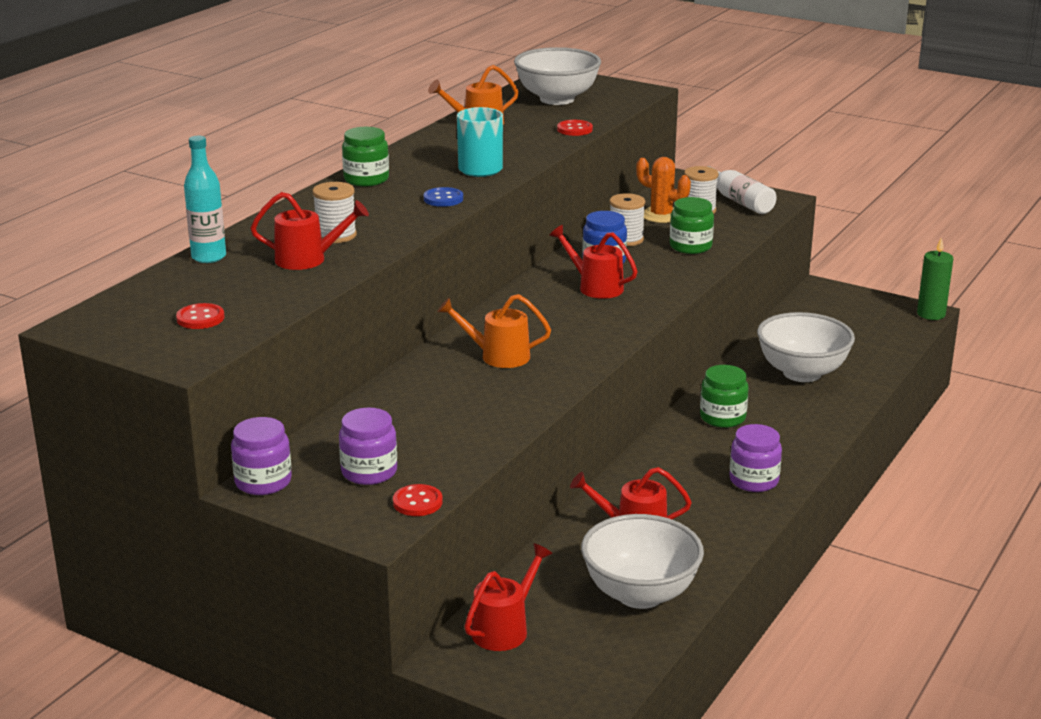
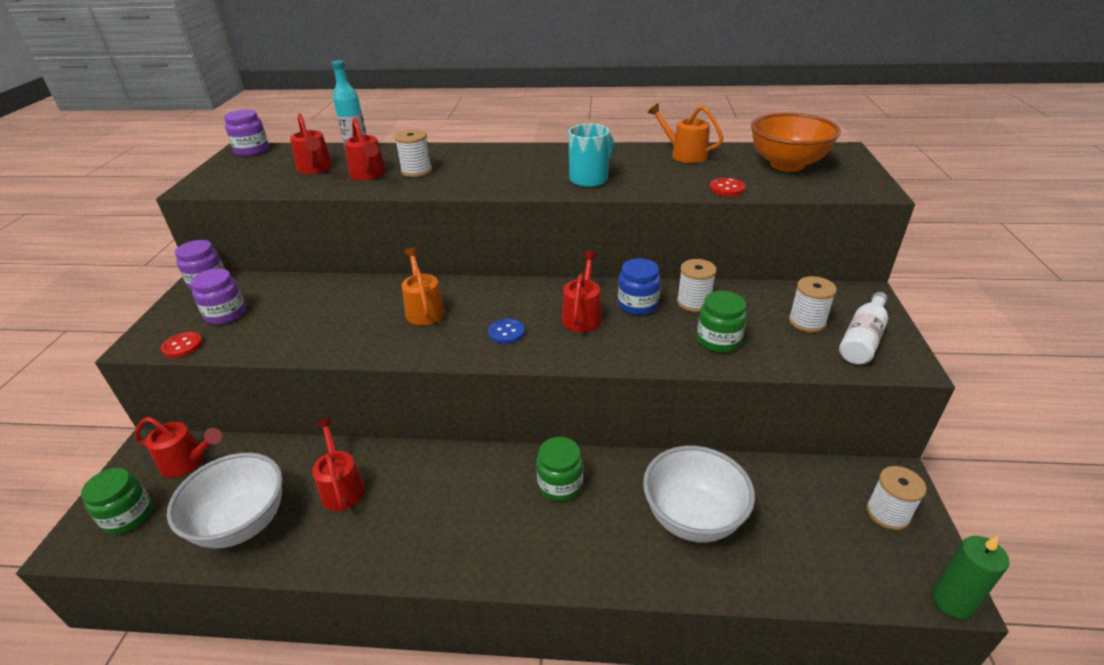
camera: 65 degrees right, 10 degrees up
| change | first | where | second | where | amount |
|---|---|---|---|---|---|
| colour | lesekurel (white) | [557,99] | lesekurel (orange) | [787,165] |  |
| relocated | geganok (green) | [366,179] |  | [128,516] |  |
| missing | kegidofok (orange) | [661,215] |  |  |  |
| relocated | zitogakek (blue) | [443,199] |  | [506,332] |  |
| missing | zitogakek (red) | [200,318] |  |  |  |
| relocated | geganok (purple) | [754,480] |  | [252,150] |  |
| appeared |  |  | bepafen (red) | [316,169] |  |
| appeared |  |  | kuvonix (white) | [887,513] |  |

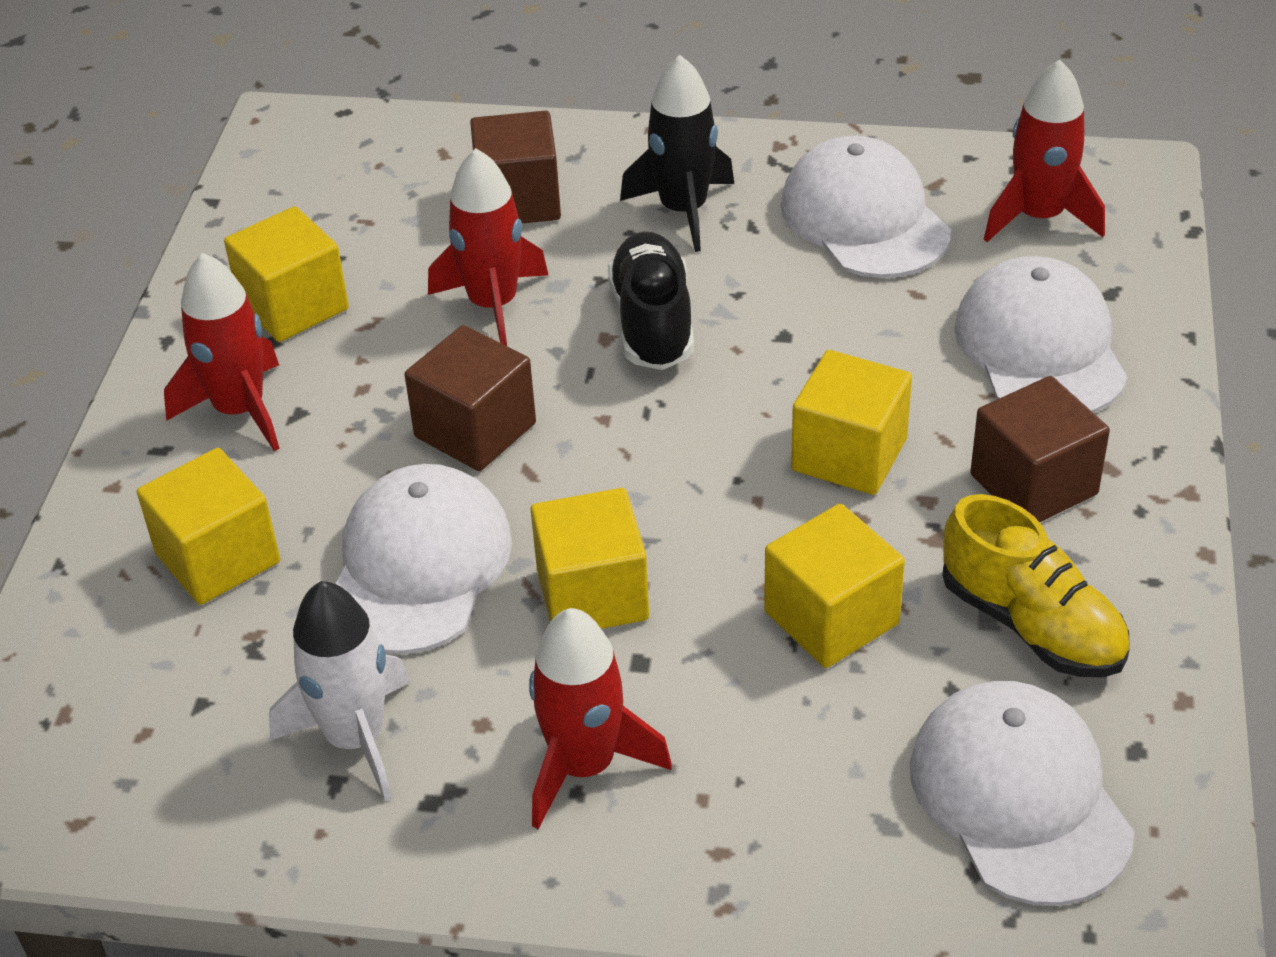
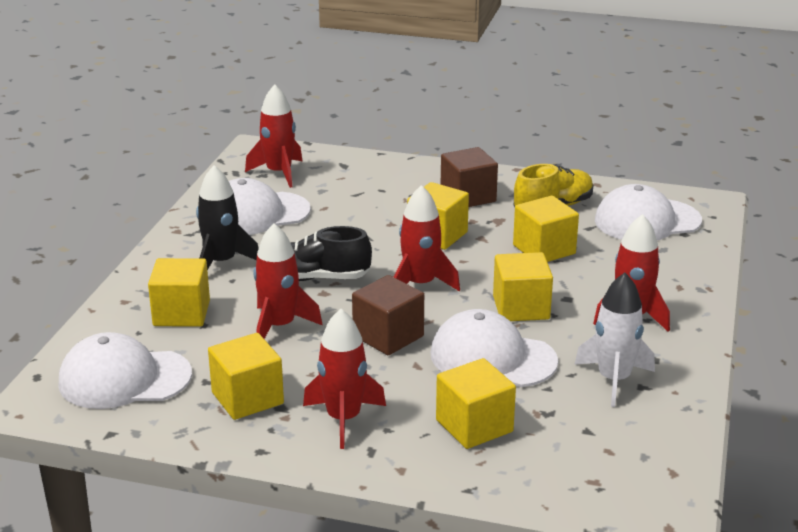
camera: 85 degrees left, 15 degrees down
| change | first | where | second | where | amount |
|---|---|---|---|---|---|
| colour | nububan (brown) | [518,200] | nububan (yellow) | [181,313] |  |
| relocated | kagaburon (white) | [1040,347] |  | [124,379] |  |
| appeared |  |  | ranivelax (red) | [420,284] |  |

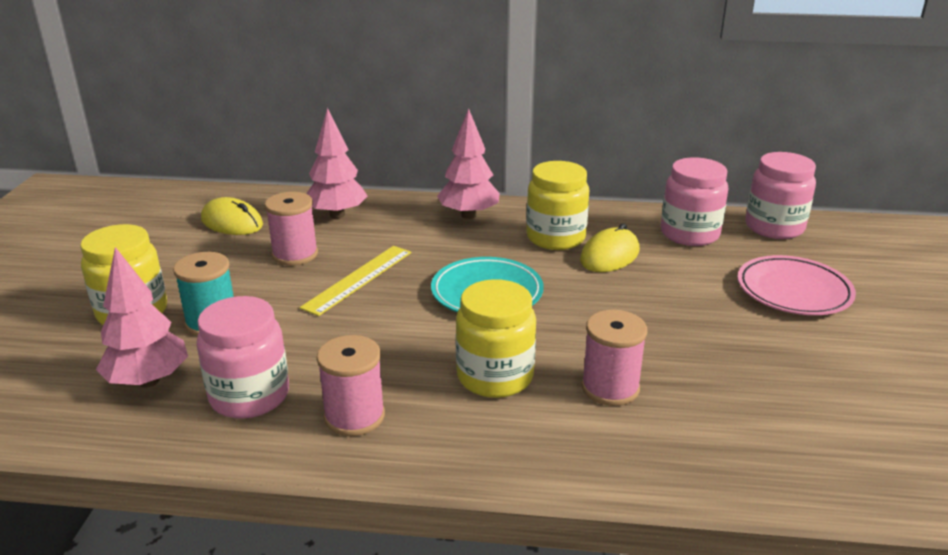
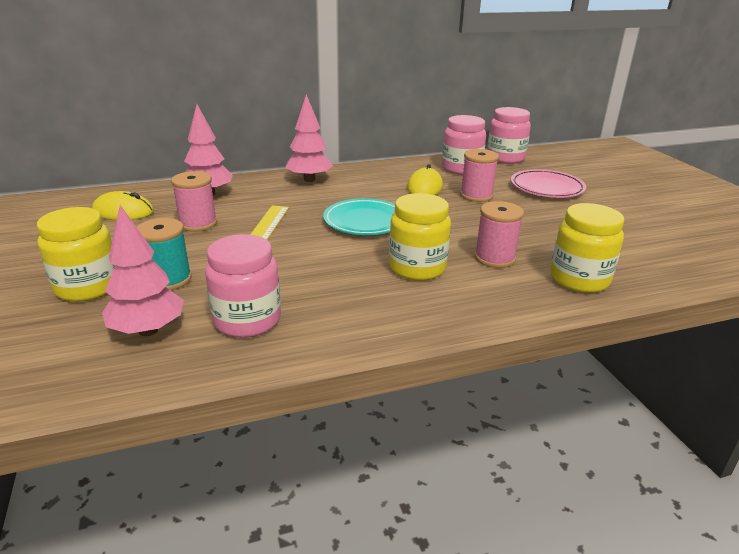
camera: 25 degrees left, 0 degrees up
| change | first | where | second | where | amount |
|---|---|---|---|---|---|
| relocated | geganok (yellow) | [555,238] |  | [579,279] |  |
| relocated | kuvonix (pink) | [354,416] |  | [476,195] |  |

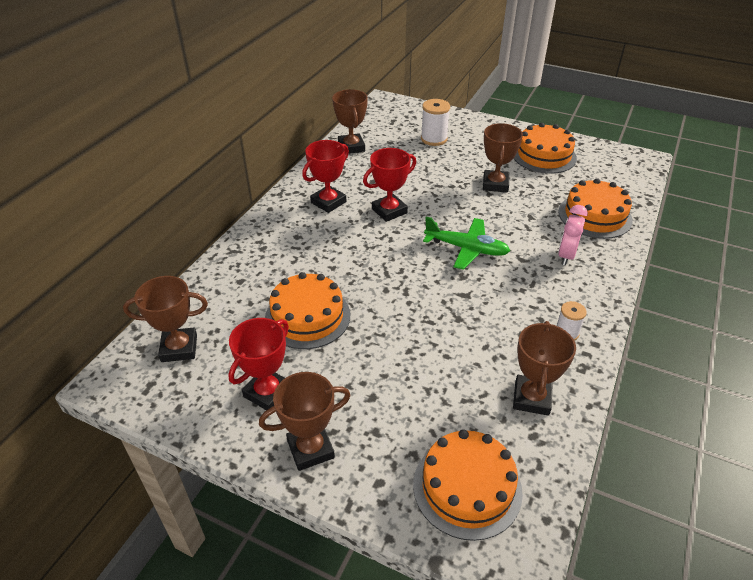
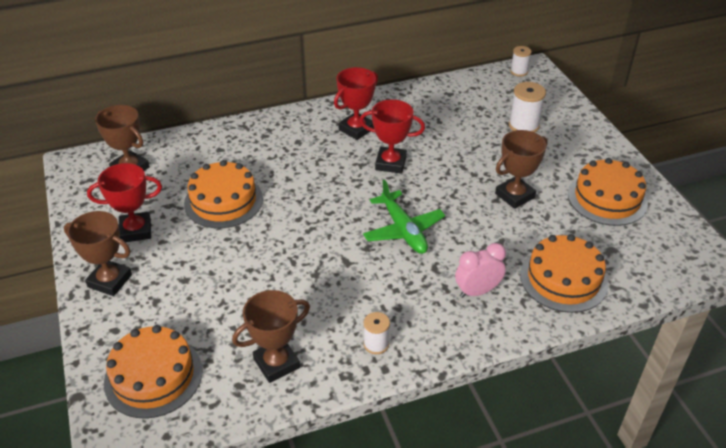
camera: 45 degrees right, 0 degrees up
| change | first | where | second | where | amount |
|---|---|---|---|---|---|
| missing | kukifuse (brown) | [351,147] |  |  |  |
| spun | kukifuse (red) | [328,202] |  | [356,129] | 45 degrees counterclockwise |
| appeared |  |  | kuvonix (white) | [519,71] |  |

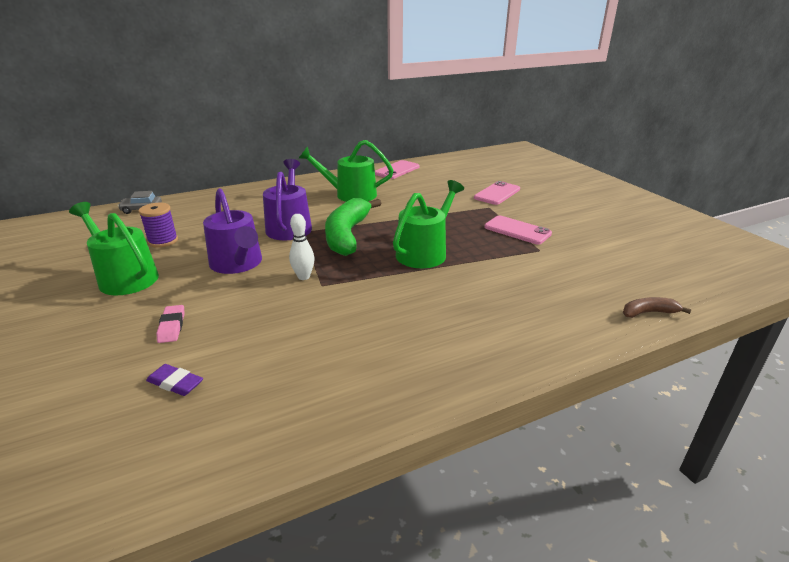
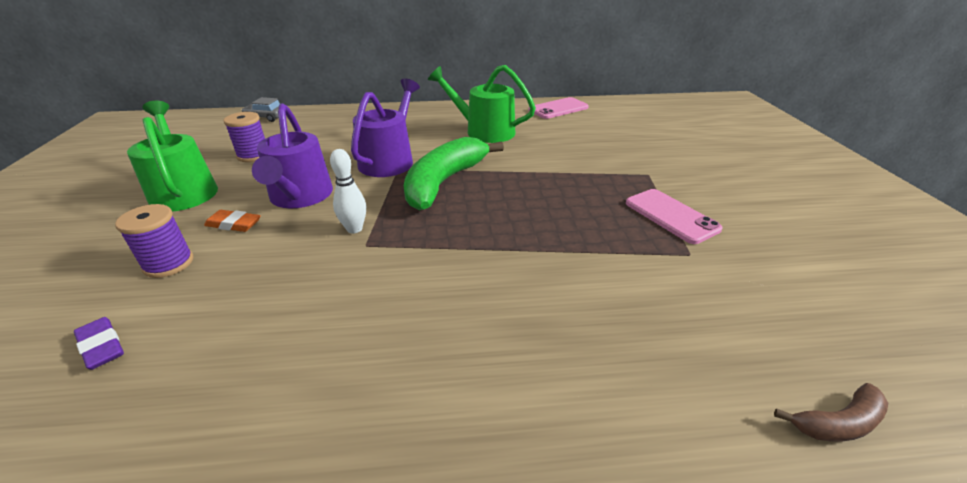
camera: 20 degrees right, 5 degrees up
| change | first | where | second | where | amount |
|---|---|---|---|---|---|
| missing | bepafen (green) | [425,252] |  |  |  |
| missing | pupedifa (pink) | [497,193] |  |  |  |
| spun | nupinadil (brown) | [648,312] |  | [838,423] | 150 degrees clockwise |
| exchanged | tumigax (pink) | [172,326] | kuvonix (purple) | [169,264] |  |
| appeared |  |  | tumigax (orange) | [234,224] |  |

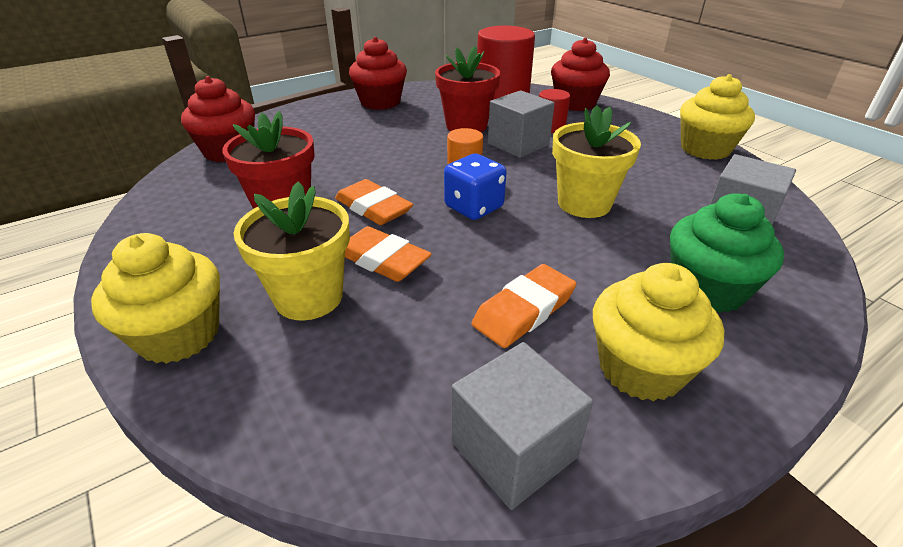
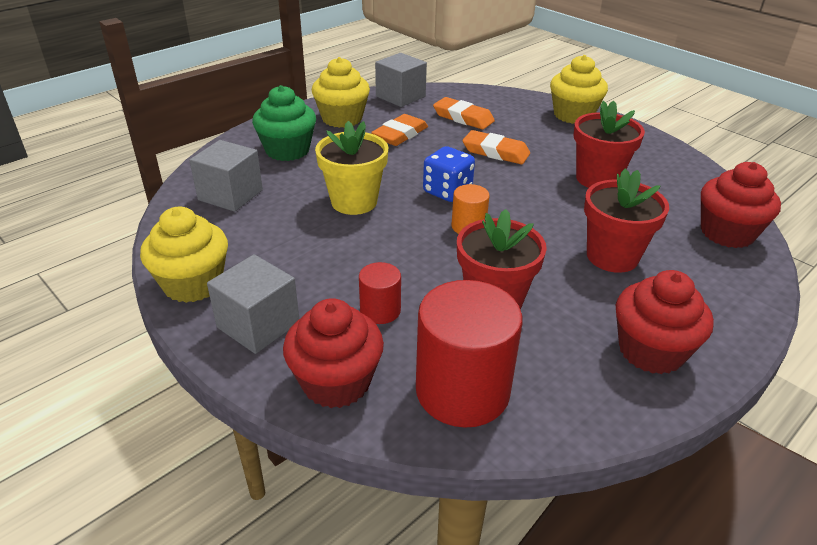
camera: 170 degrees right, 0 degrees up
| change | first | where | second | where | amount |
|---|---|---|---|---|---|
| relocated | nububan (grey) | [518,144] |  | [258,325] |  |
| relocated | tumigax (orange) | [373,207] |  | [463,117] |  |
| missing | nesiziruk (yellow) | [309,297] |  |  |  |
| appeared |  |  | nesiziruk (red) | [612,256] |  |

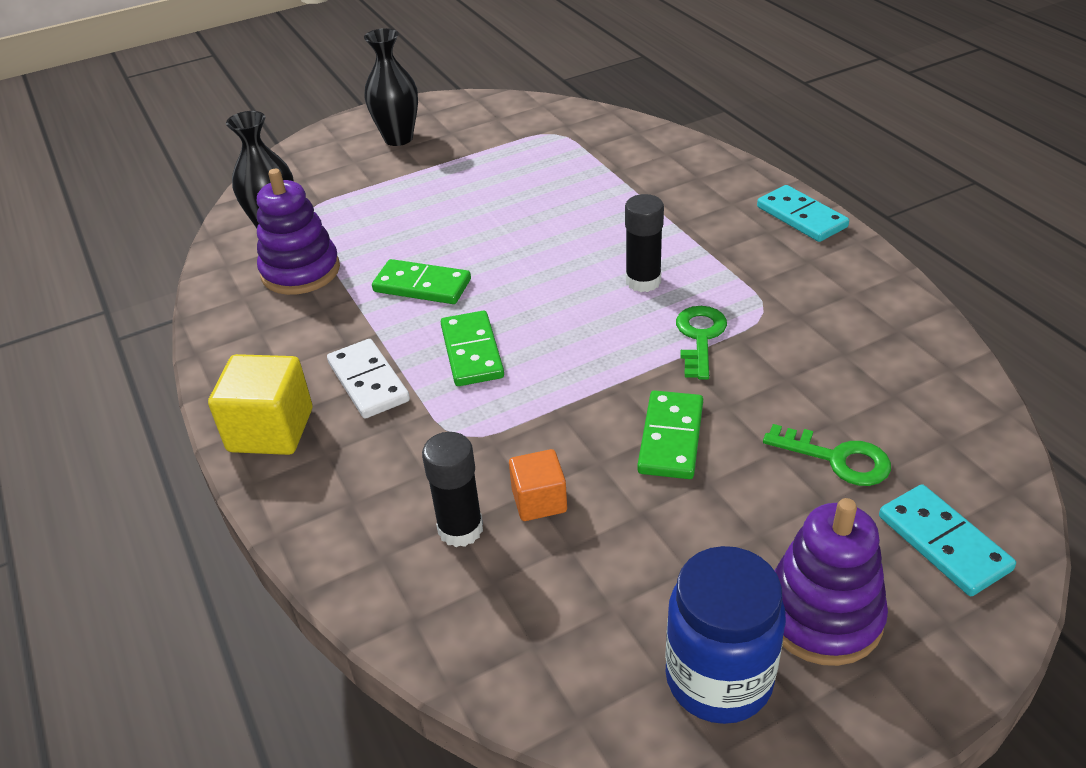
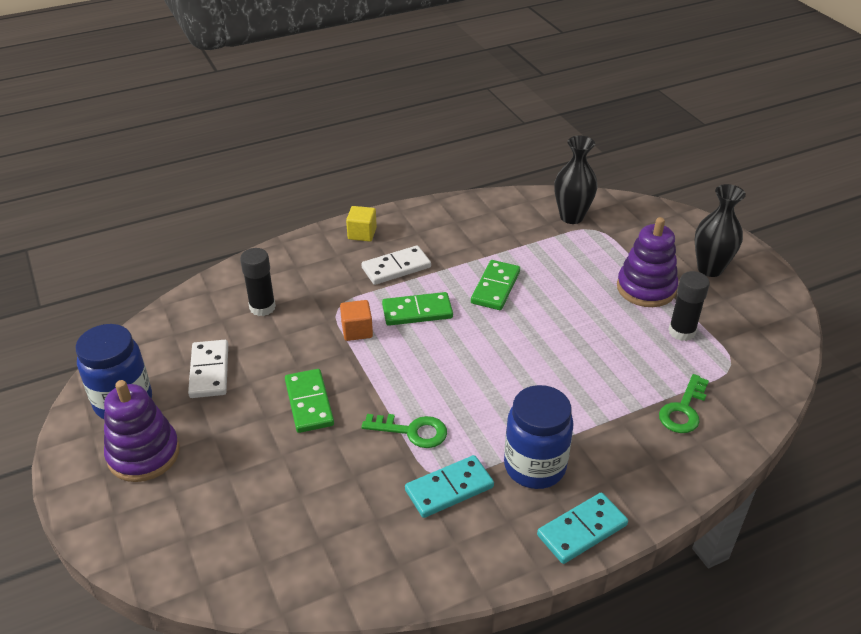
camera: 90 degrees right, 0 degrees up
| change | first | where | second | where | amount |
|---|---|---|---|---|---|
| relocated | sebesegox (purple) | [300,271] |  | [646,288] |  |
| relocated | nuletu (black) | [643,281] |  | [681,332] |  |
| size | nububan (yellow) | [271,430] |  | [362,233] | x0.61 |
| spun | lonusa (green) | [671,438] |  | [309,403] | 60 degrees clockwise |
| relocated | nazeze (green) | [837,459] |  | [683,410] |  |
| relocated | nububan (orange) | [539,501] |  | [357,330] |  |
| relocated | lonusa (turquoise) | [943,543] |  | [449,489] |  |
| appeared |  |  | lonusa (white) | [209,371] |  |
| appeared |  |  | geganok (blue) | [534,466] |  |

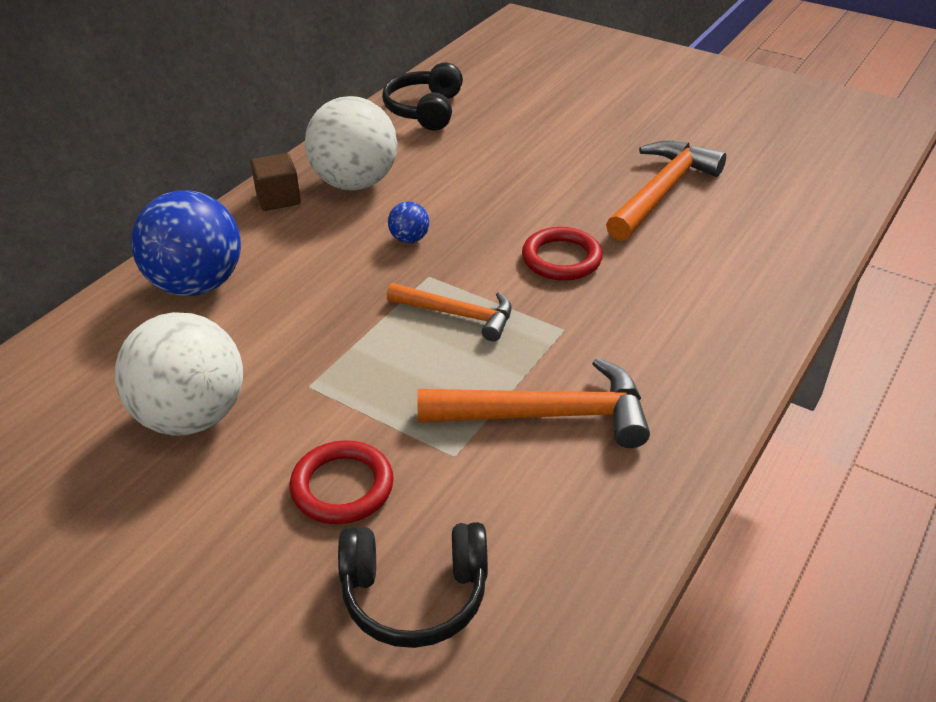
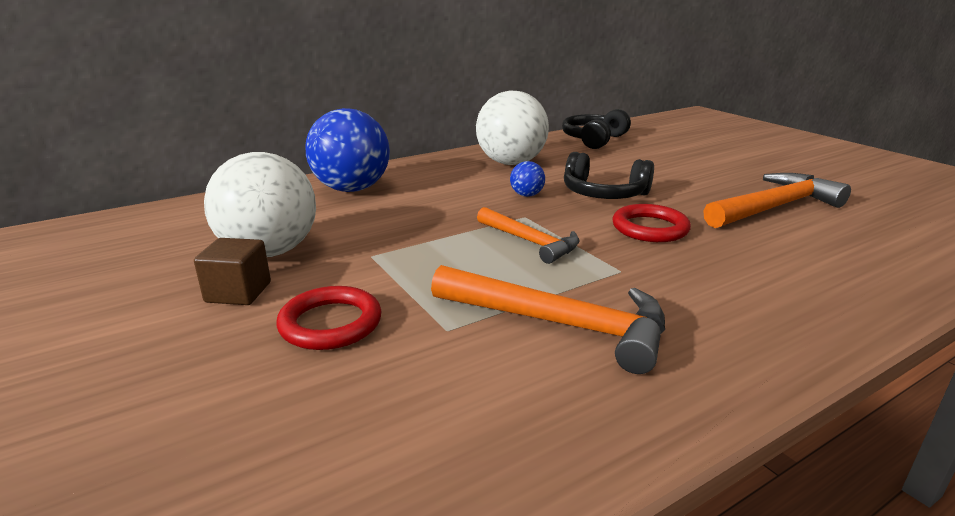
camera: 25 degrees right, 15 degrees down
| change | first | where | second | where | amount |
|---|---|---|---|---|---|
| relocated | nububan (brown) | [278,198] |  | [238,292] |  |
| relocated | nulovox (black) | [415,594] |  | [604,194] |  |

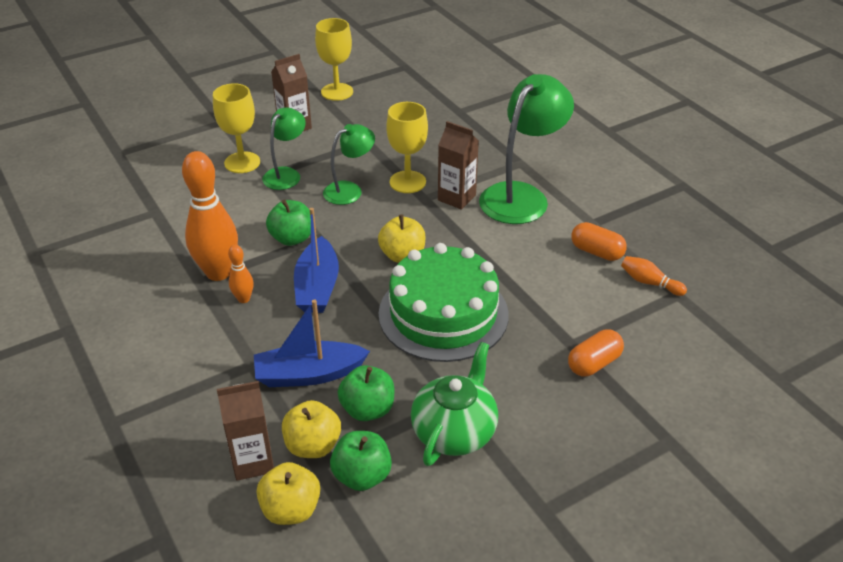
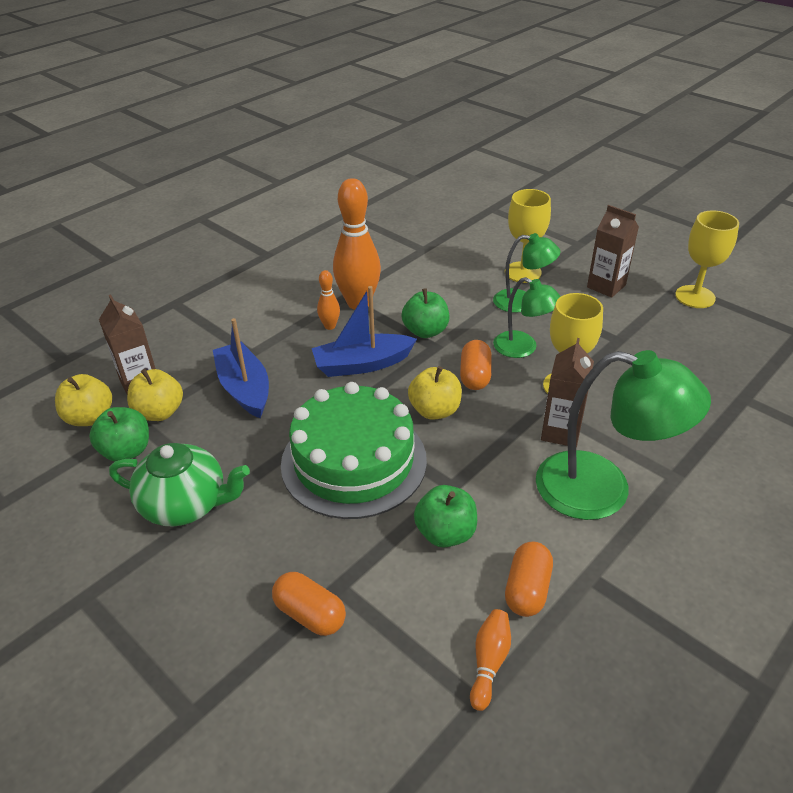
camera: 75 degrees right, 0 degrees up
| change | first | where | second | where | amount |
|---|---|---|---|---|---|
| relocated | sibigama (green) | [367,409] |  | [445,533] |  |
| appeared |  |  | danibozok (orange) | [475,376] |  |

